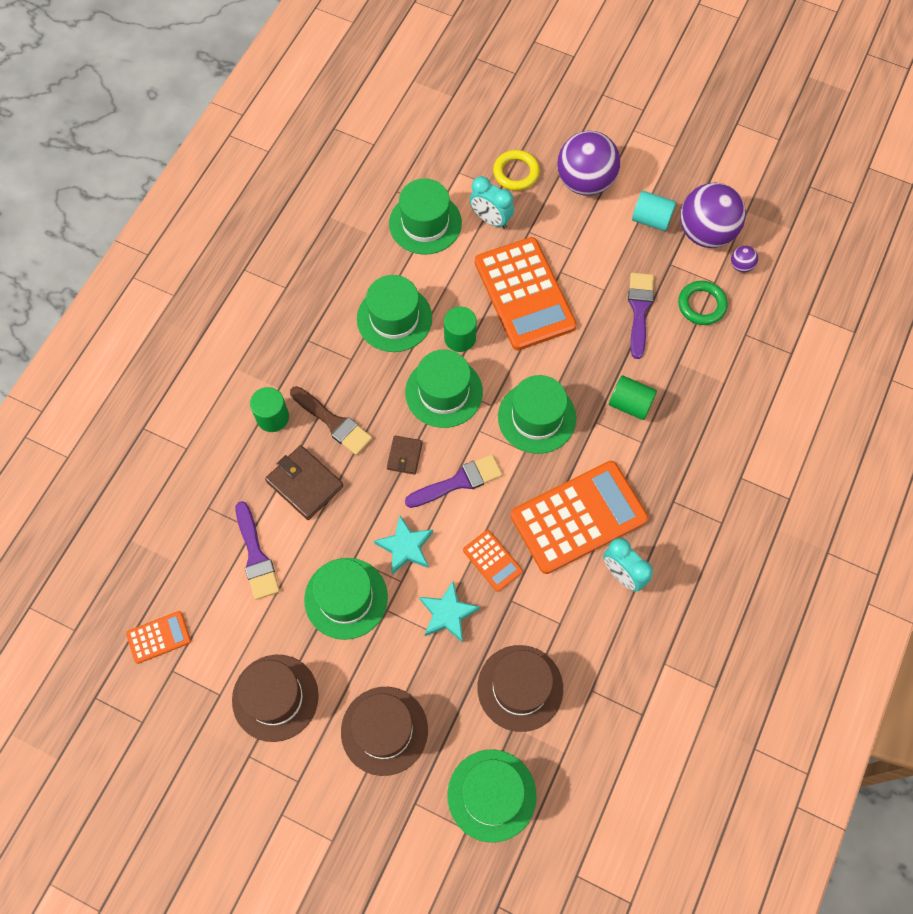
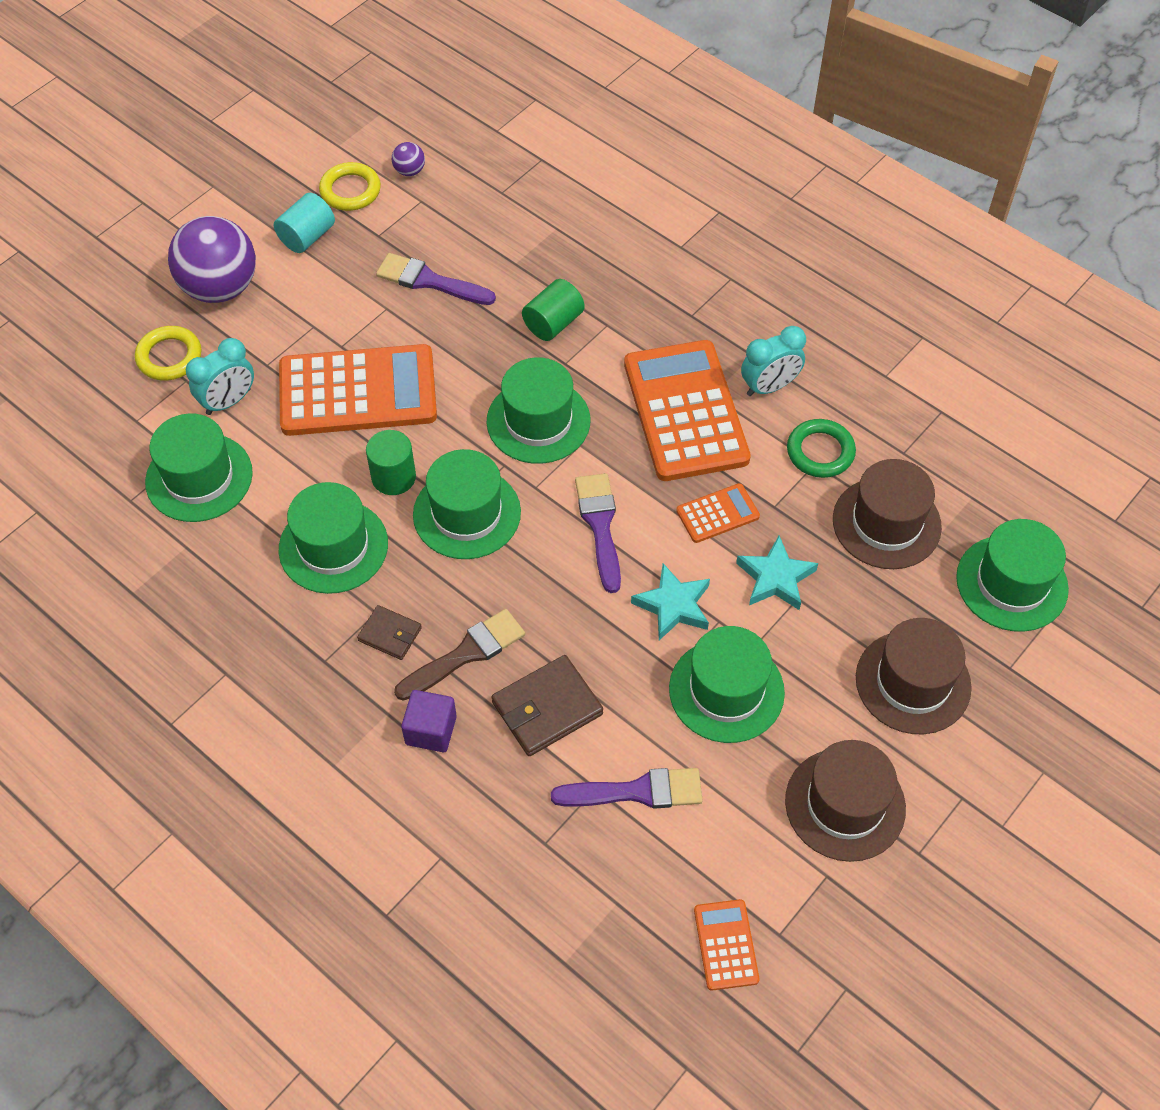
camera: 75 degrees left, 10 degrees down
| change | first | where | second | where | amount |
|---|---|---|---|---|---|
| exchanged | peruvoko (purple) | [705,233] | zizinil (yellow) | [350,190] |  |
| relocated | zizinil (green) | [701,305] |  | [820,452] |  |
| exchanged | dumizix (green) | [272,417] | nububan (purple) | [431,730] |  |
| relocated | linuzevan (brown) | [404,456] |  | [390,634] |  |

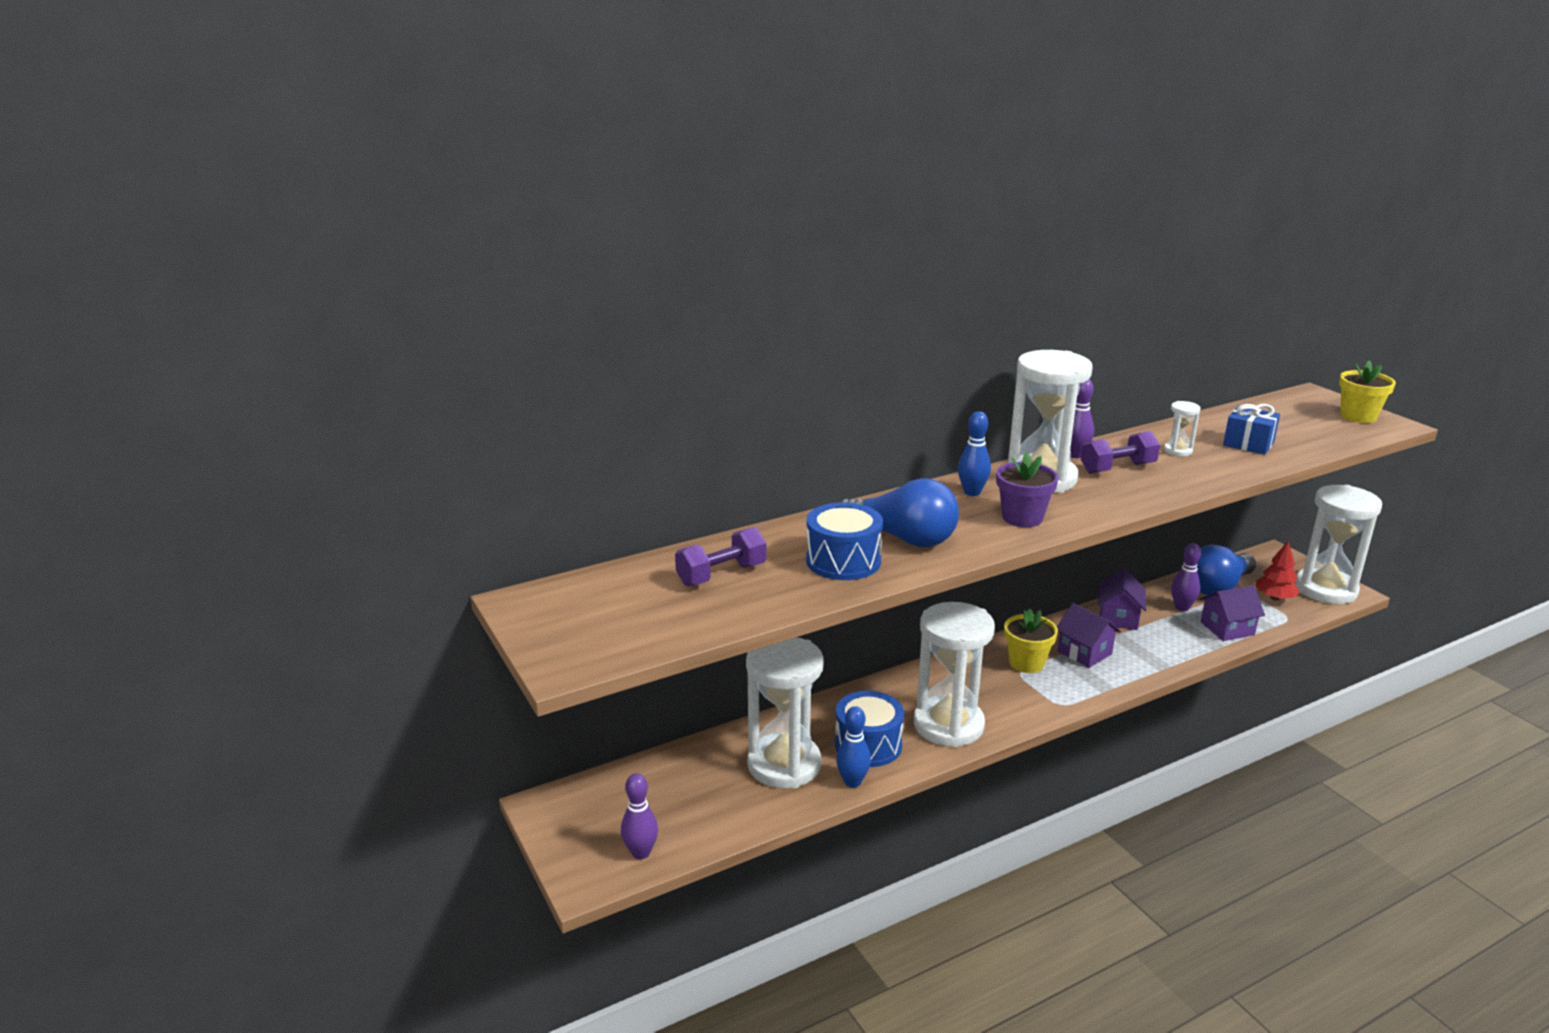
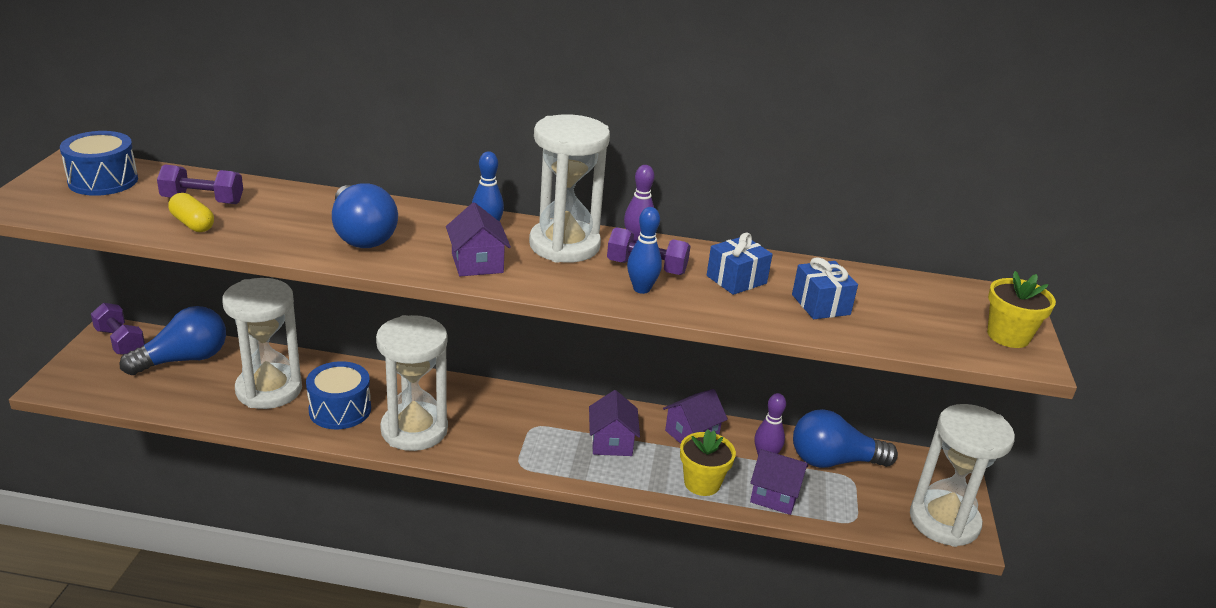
camera: 35 degrees right, 5 degrees up
| change | first | where | second | where | amount |
|---|---|---|---|---|---|
| exchanged | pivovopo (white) | [1178,451] | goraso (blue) | [736,280] |  |
| exchanged | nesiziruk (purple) | [1022,518] | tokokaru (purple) | [477,263] |  |
| relocated | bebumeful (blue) | [843,561] |  | [103,181] |  |
| missing | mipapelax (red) | [1274,598] |  |  |  |
| relocated | nesiziruk (yellow) | [1026,663] |  | [702,483] |  |
| relocated | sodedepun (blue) | [852,782] |  | [641,289] |  |
| missing | sodedepun (purple) | [641,853] |  |  |  |
| appeared |  |  | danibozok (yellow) | [192,224] |  |
| appeared |  |  | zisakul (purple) | [120,342] |  |
| appeared |  |  | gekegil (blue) | [184,359] |  |

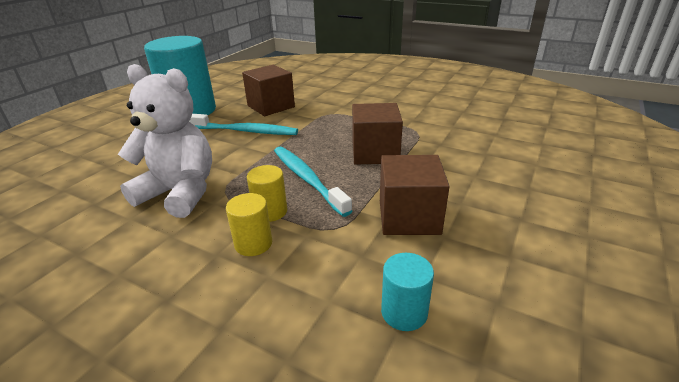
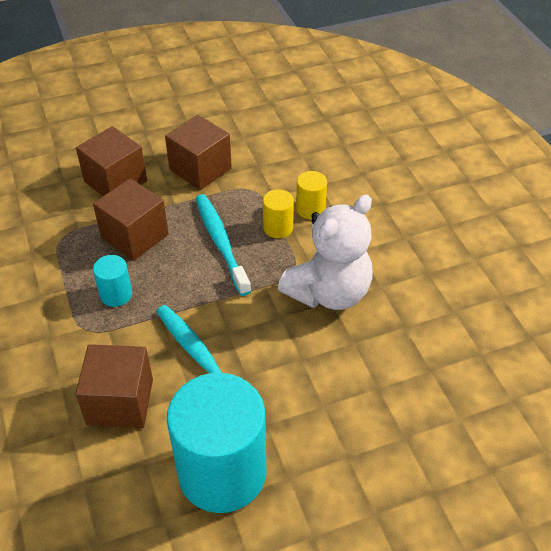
camera: 140 degrees left, 15 degrees up
| change | first | where | second | where | amount |
|---|---|---|---|---|---|
| spun | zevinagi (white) | [180,193] |  | [329,292] | 105 degrees counterclockwise |
| spun | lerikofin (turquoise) | [307,179] |  | [221,242] | 150 degrees clockwise |
| relocated | dumizix (turquoise) | [404,312] |  | [116,294] |  |
| appeared |  |  | nububan (brown) | [115,181] |  |

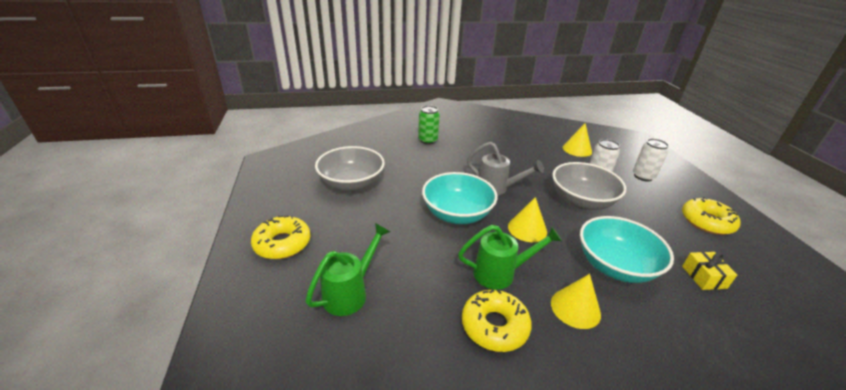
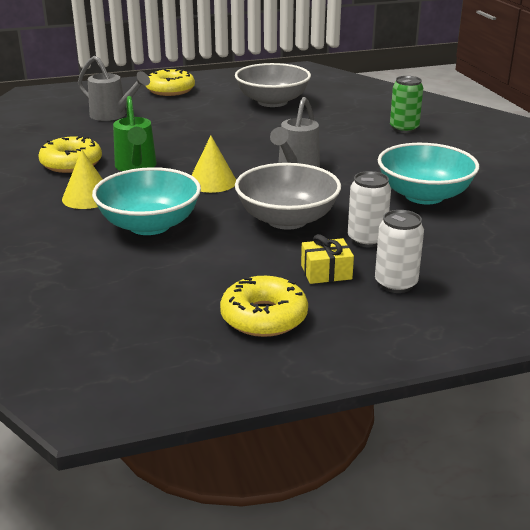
camera: 85 degrees right, 5 degrees down
| change | first | where | second | where | amount |
|---|---|---|---|---|---|
| missing | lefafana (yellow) | [577,149] |  |  |  |
| relocated | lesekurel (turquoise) | [457,214] |  | [424,195] |  |
| colour | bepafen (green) | [350,292] | bepafen (grey) | [113,115] |  |
| relocated | goraso (yellow) | [703,277] |  | [326,272] |  |

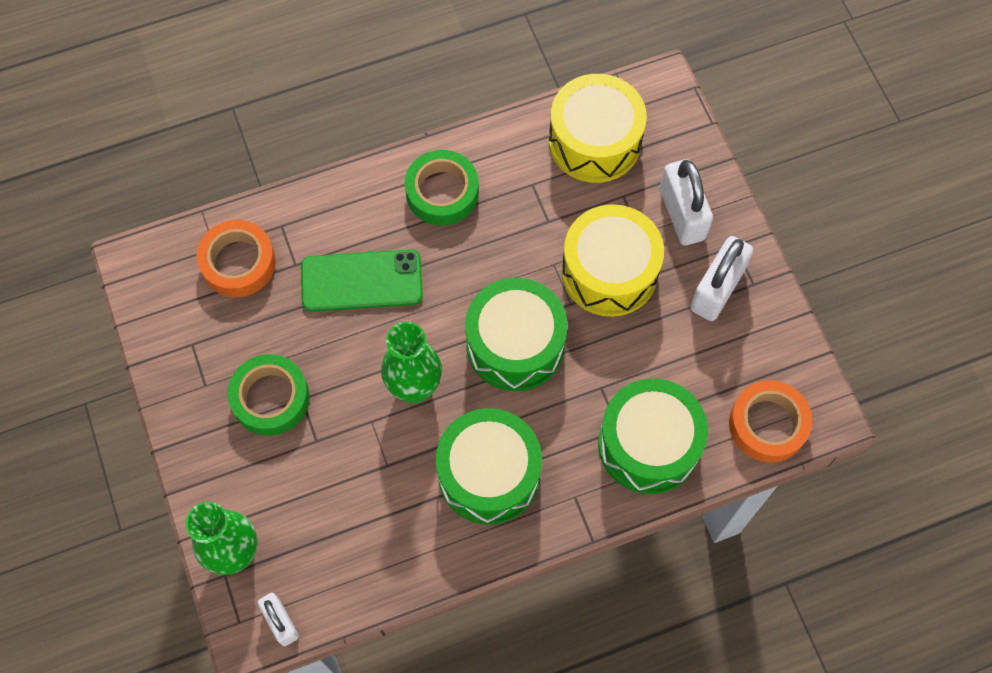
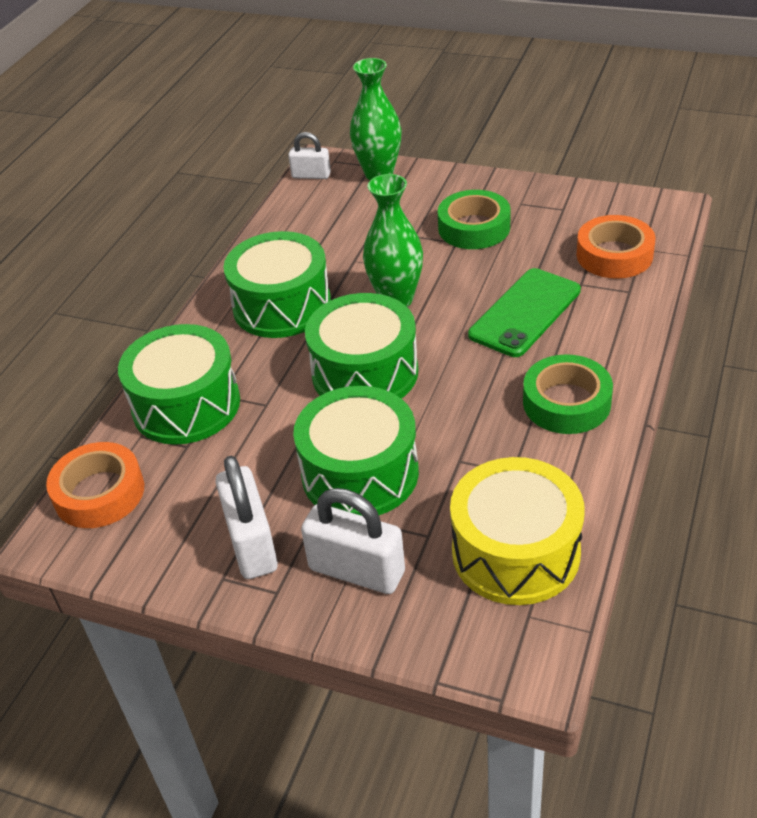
camera: 135 degrees right, 25 degrees down
| change | first | where | second | where | amount |
|---|---|---|---|---|---|
| colour | bebumeful (yellow) | [609,272] | bebumeful (green) | [360,473] |  |

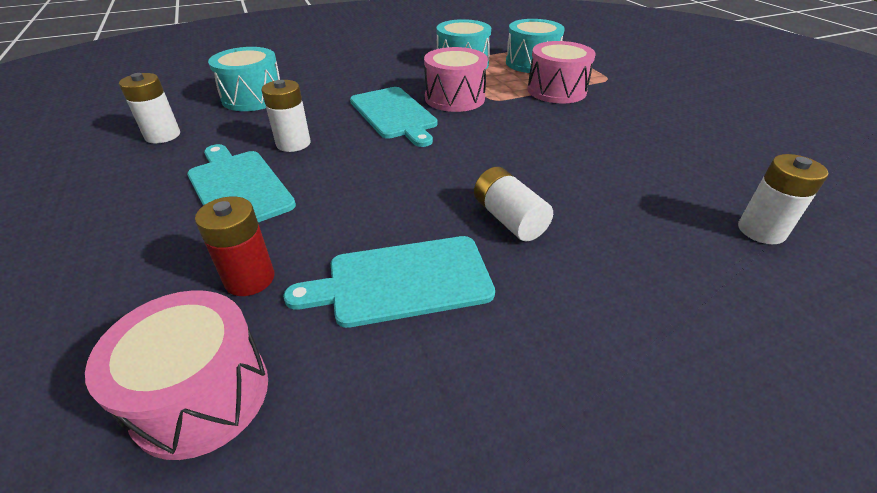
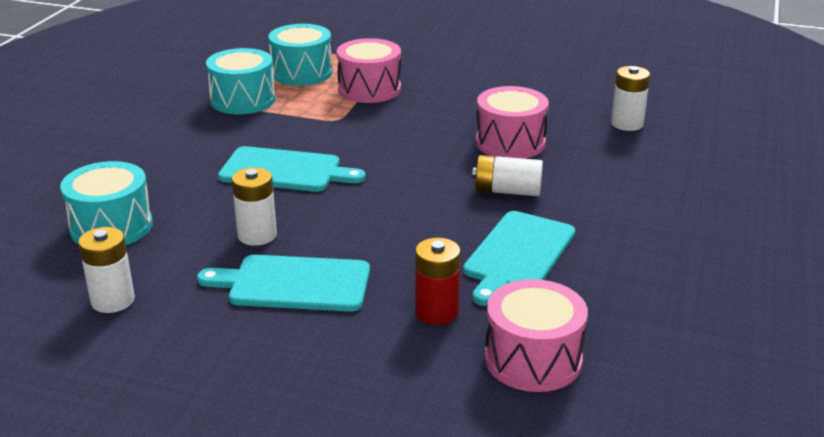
camera: 50 degrees left, 10 degrees down
| change | first | where | second | where | amount |
|---|---|---|---|---|---|
| relocated | bebumeful (pink) | [454,98] |  | [510,142] |  |

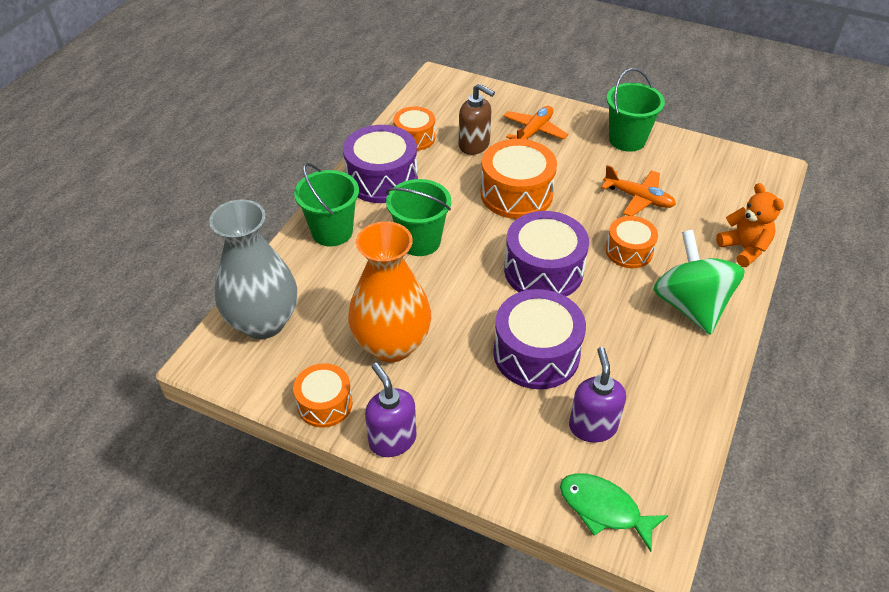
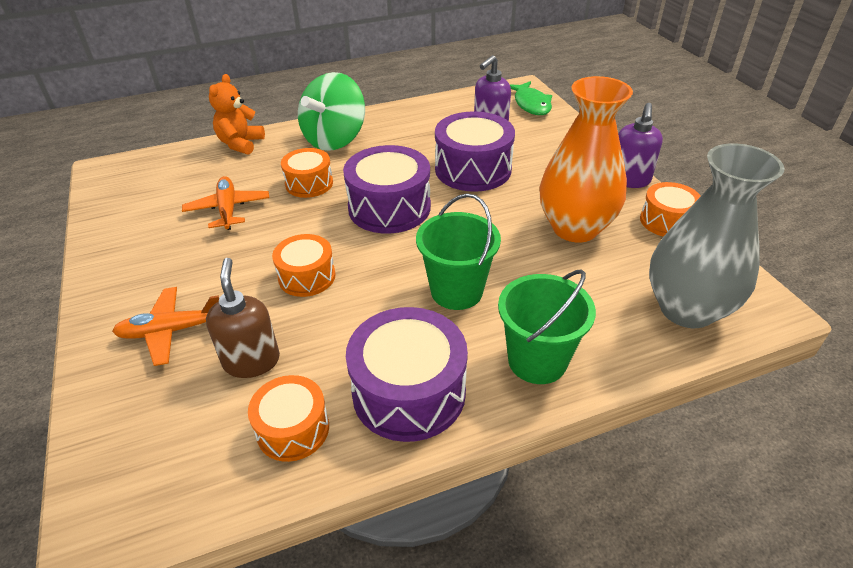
camera: 135 degrees left, 5 degrees down
| change | first | where | second | where | amount |
|---|---|---|---|---|---|
| missing | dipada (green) | [627,140] |  |  |  |
| size | bebumeful (orange) | [516,194] |  | [307,276] | x0.61 |

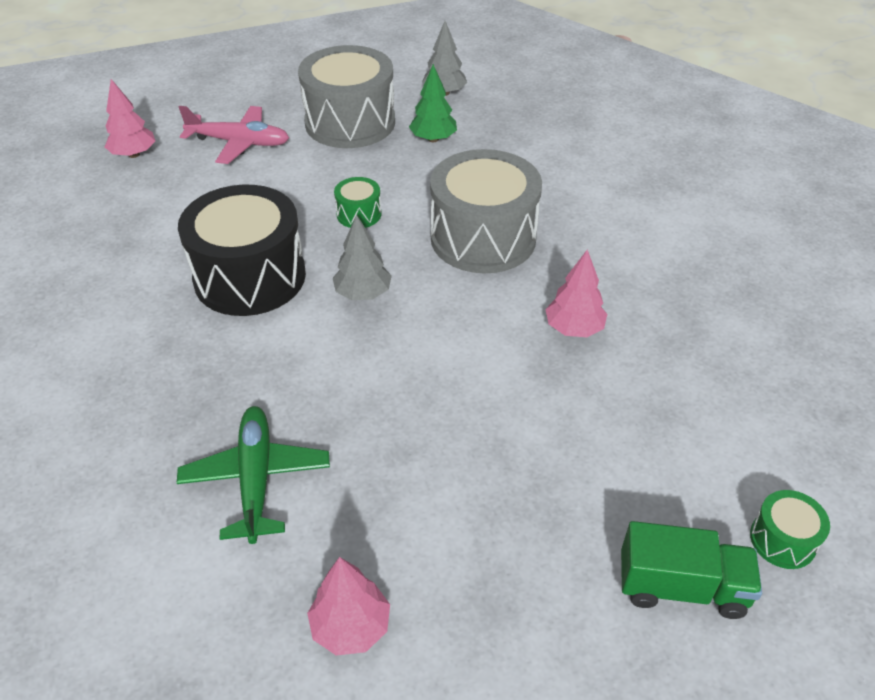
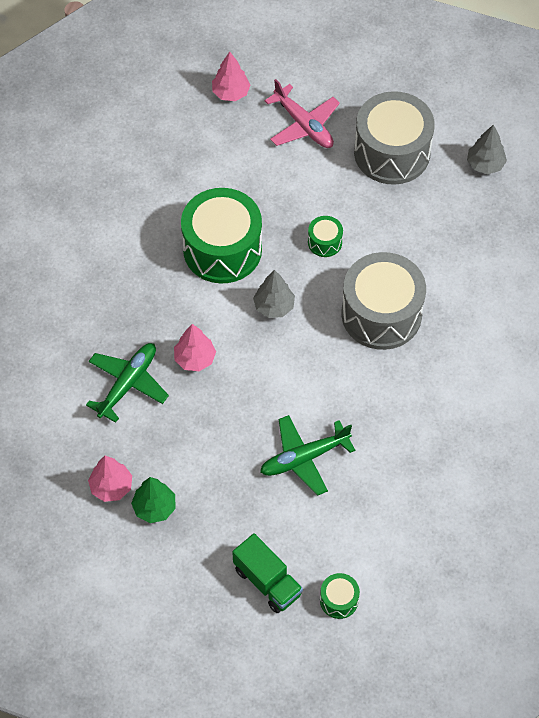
camera: 40 degrees right, 15 degrees up
| change | first | where | second | where | amount |
|---|---|---|---|---|---|
| relocated | mipapelax (green) | [433,139] |  | [154,507] |  |
| colour | bebumeful (black) | [250,277] | bebumeful (green) | [222,249] |  |
| relocated | mipapelax (pink) | [574,329] |  | [195,359] |  |
| appeared |  |  | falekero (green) | [304,458] |  |

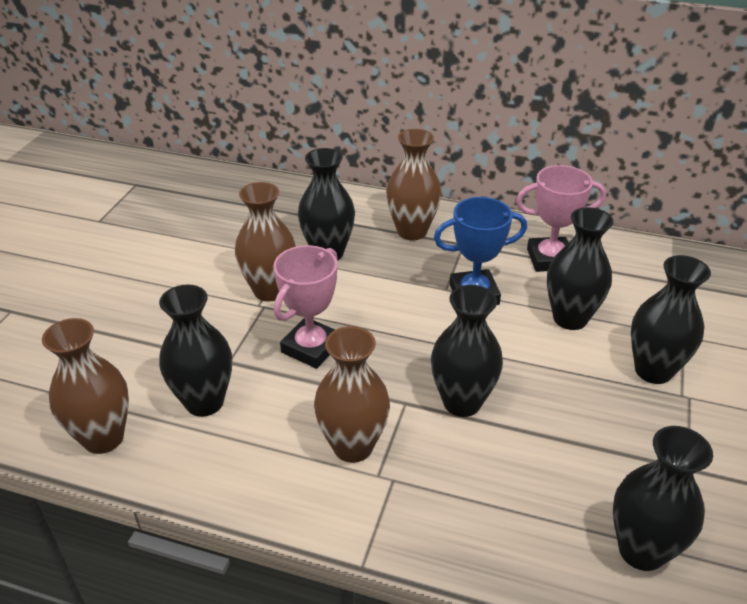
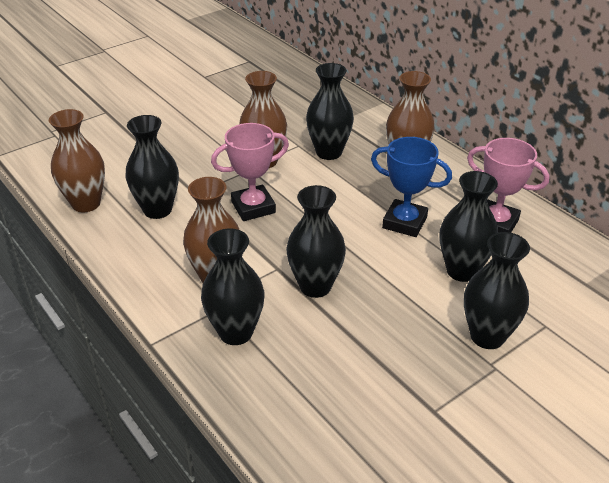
camera: 35 degrees right, 0 degrees up
| change | first | where | second | where | amount |
|---|---|---|---|---|---|
| relocated | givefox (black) | [641,550] |  | [236,332] |  |

